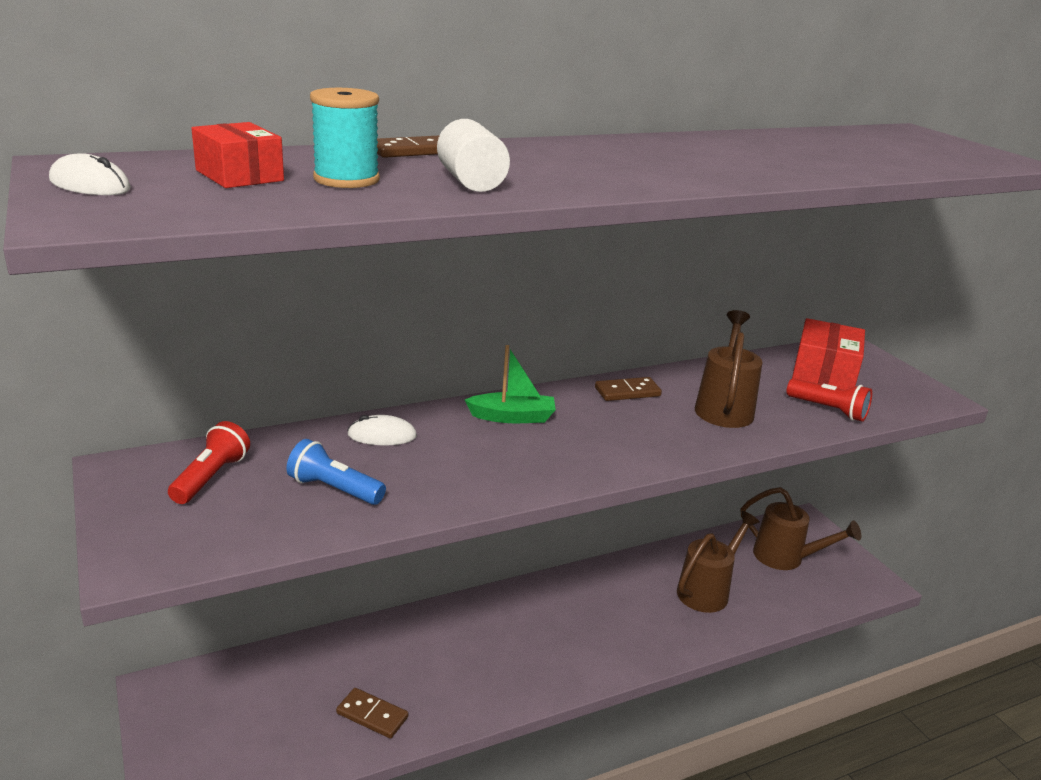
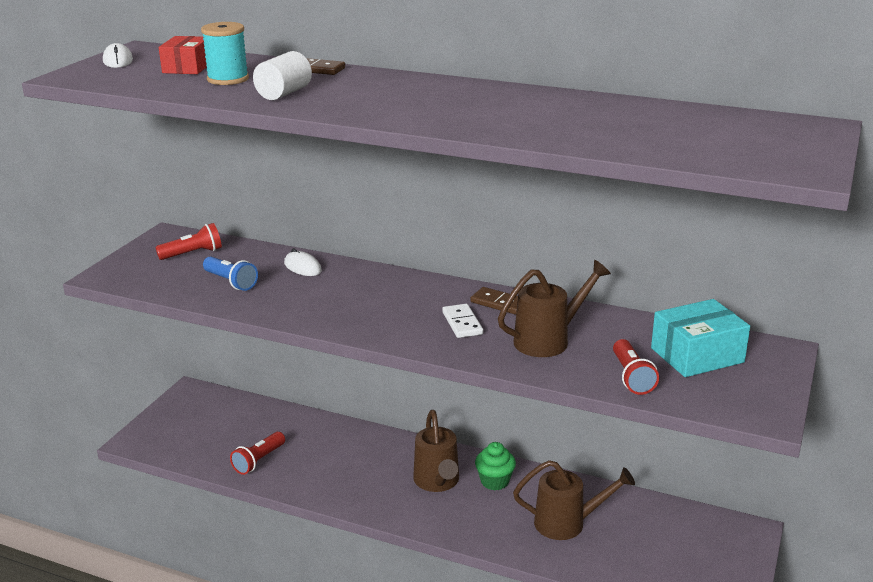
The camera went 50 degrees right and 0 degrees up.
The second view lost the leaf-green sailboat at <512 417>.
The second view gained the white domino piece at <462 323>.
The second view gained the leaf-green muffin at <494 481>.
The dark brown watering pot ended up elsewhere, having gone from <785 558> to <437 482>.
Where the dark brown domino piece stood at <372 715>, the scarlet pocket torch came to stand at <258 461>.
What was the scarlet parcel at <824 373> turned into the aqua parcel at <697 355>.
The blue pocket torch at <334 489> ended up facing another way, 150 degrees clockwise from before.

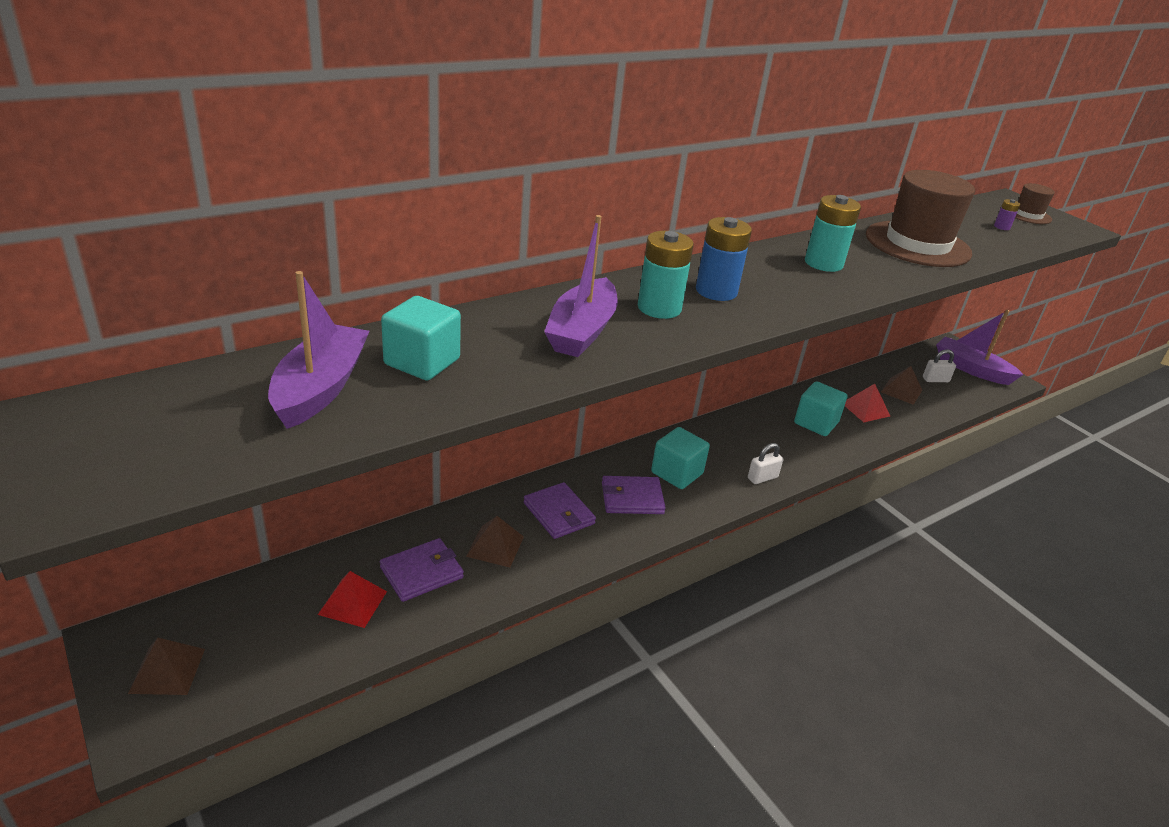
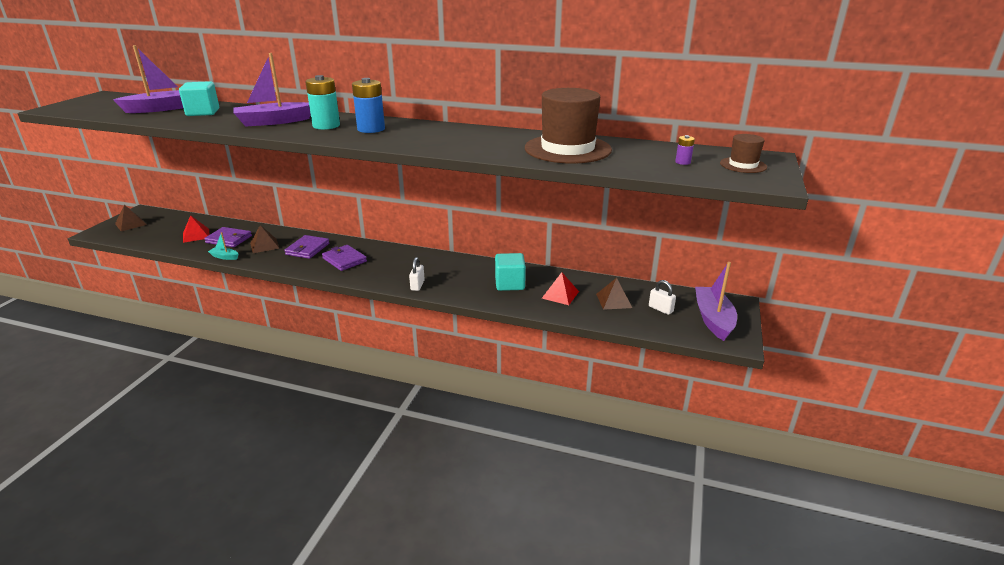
The camera went 55 degrees right and 5 degrees down.
The second view lost the aqua solid cube at <677 473>.
The second view lost the aqua battery at <823 263>.
The second view gained the aqua sailboat at <225 257>.
The white padlock at <762 478> ended up facing another way, 75 degrees clockwise from before.

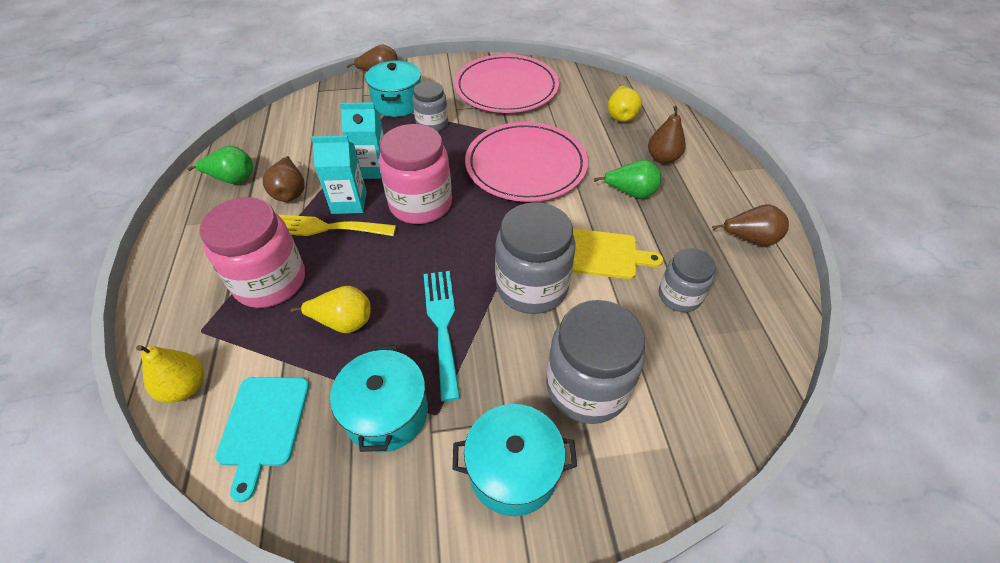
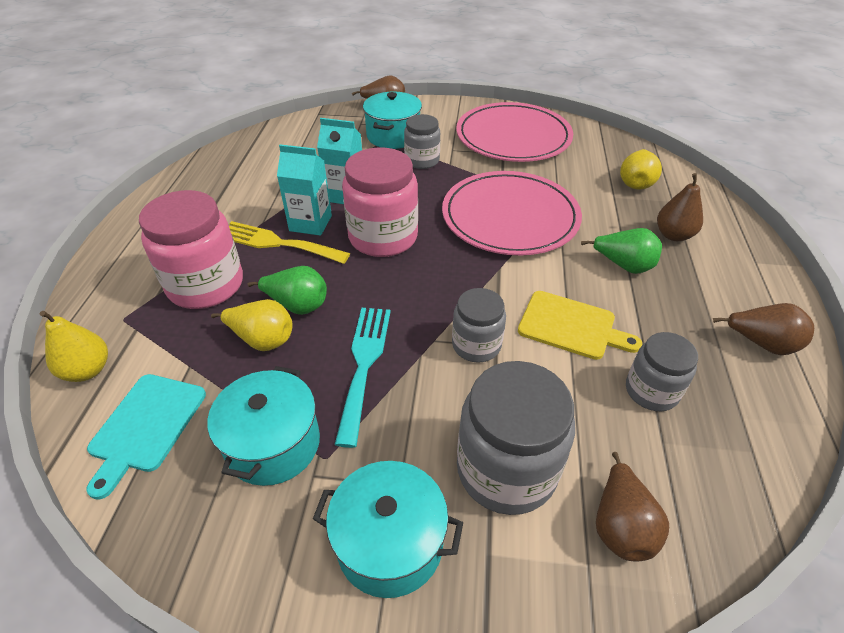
The camera went 15 degrees right and 5 degrees down.
The leaf-green toy pear ended up elsewhere, having gone from <233 179> to <297 305>.
The dark brown toy pear ended up elsewhere, having gone from <290 192> to <620 526>.
The size of the ash-grey jam jar at <532 287> changed by a factor of 0.59.

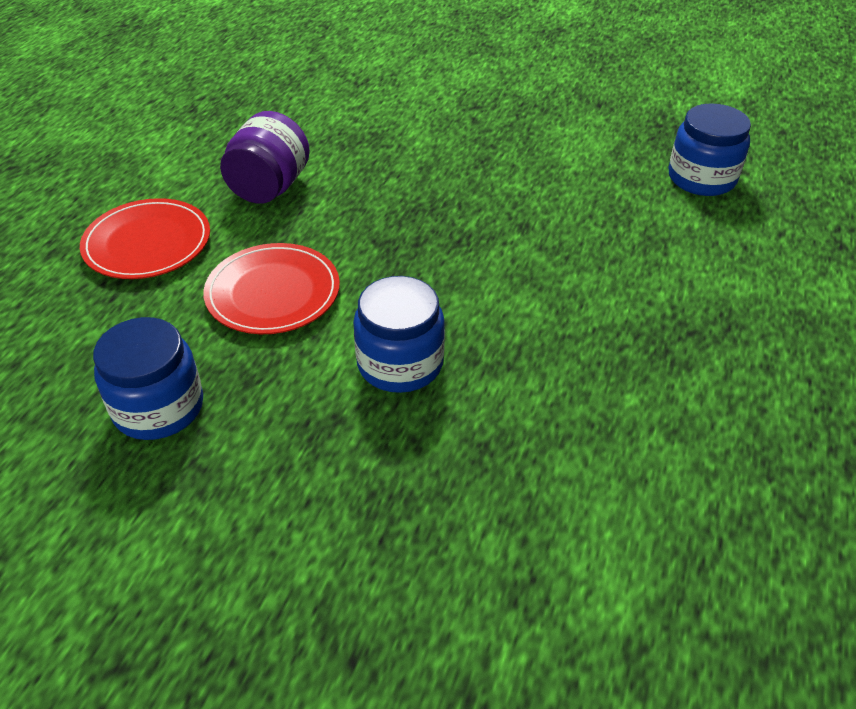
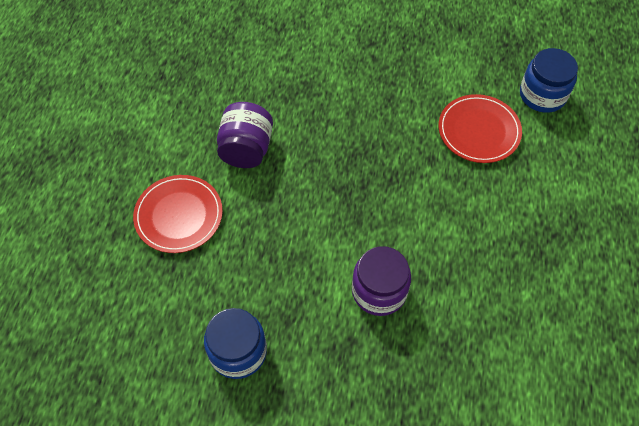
The camera went 10 degrees left and 15 degrees up.
The scarlet plate ended up elsewhere, having gone from <273 293> to <479 131>.
What was the blue jam jar at <400 363> turned into the violet jam jar at <379 291>.

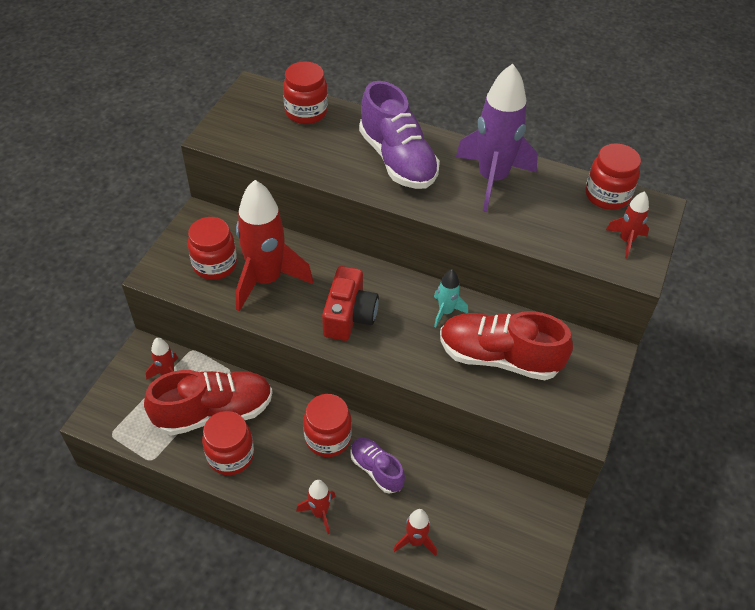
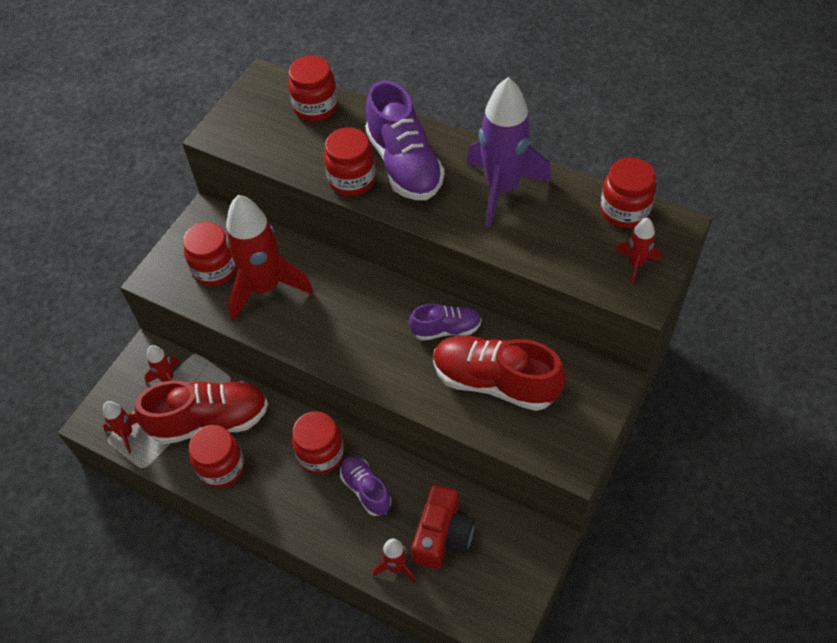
The camera went 10 degrees right and 5 degrees up.
The second view gained the scarlet jam jar at <352 180>.
The scarlet rocket ended up elsewhere, having gone from <319 513> to <126 433>.
The scarlet camera ended up elsewhere, having gone from <349 315> to <442 536>.
Where the aqua rocket stood at <445 312>, the violet sneaker came to stand at <446 329>.

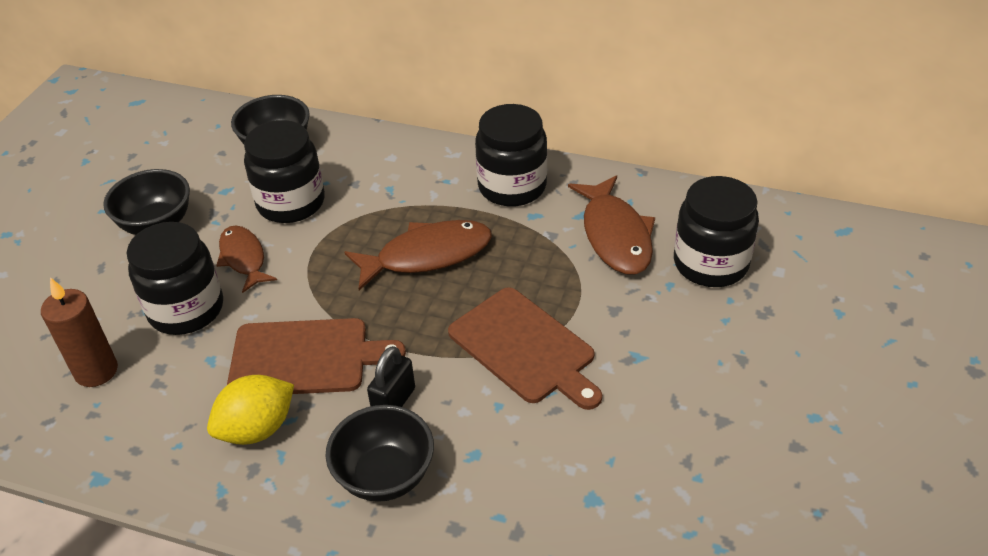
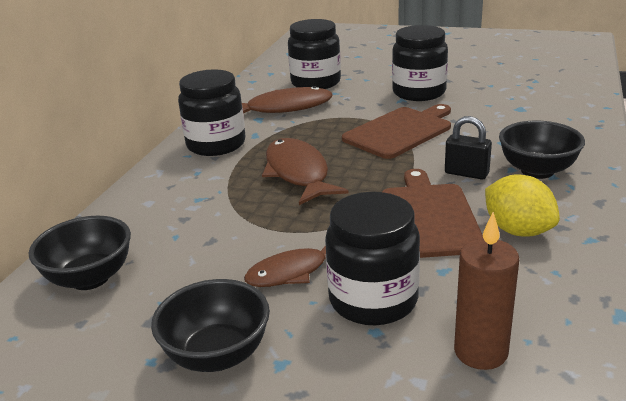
The camera went 90 degrees left and 15 degrees down.
The ebony jam jar ended up elsewhere, having gone from <291 203> to <419 92>.

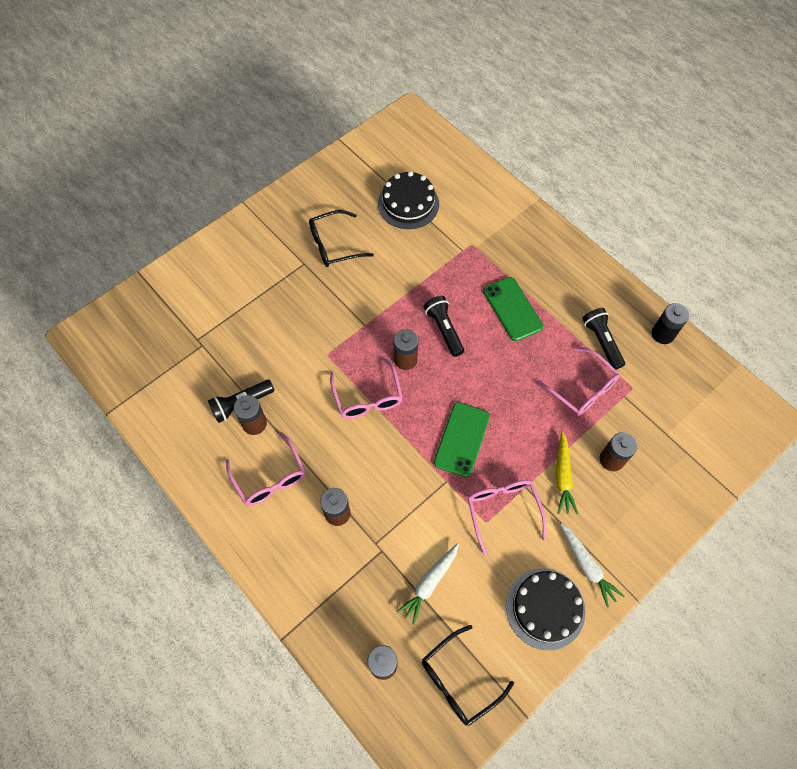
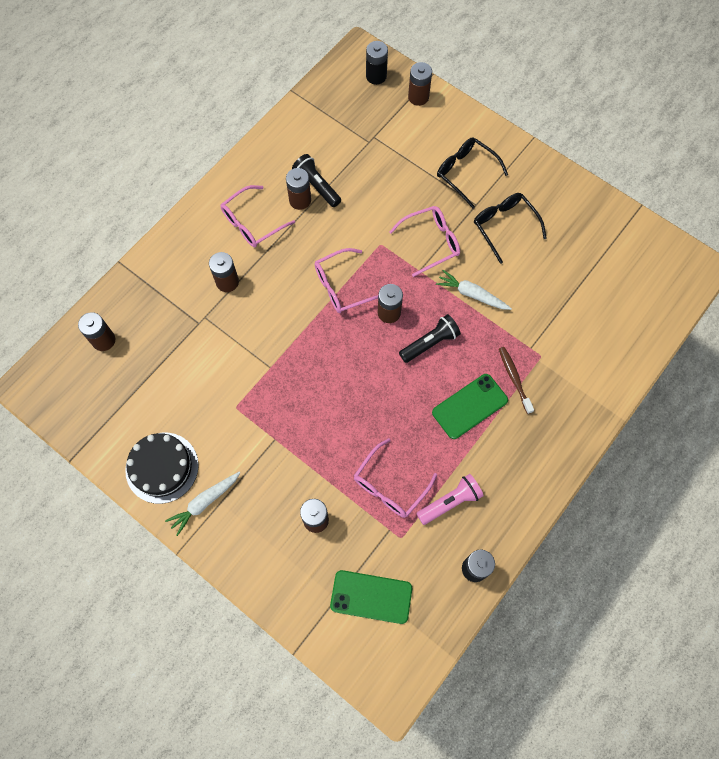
The camera went 80 degrees right and 5 degrees up.
The second view lost the ebony gateau at <408 204>.
The second view lost the yellow carrot at <563 476>.
The second view gained the ebony battery at <376 76>.
The second view gained the dark brown battery at <418 97>.
The second view gained the dark brown dental brush at <514 378>.
The white carrot ended up elsewhere, having gone from <430 583> to <472 294>.
The ebony spectacles ended up elsewhere, having gone from <459 680> to <466 173>.
The leaf-green smartphone ended up elsewhere, having gone from <462 439> to <371 597>.
The rosy spectacles ended up elsewhere, having gone from <503 511> to <431 242>.
What was the ebony pocket torch at <602 342> turned into the rosy pocket torch at <450 502>.

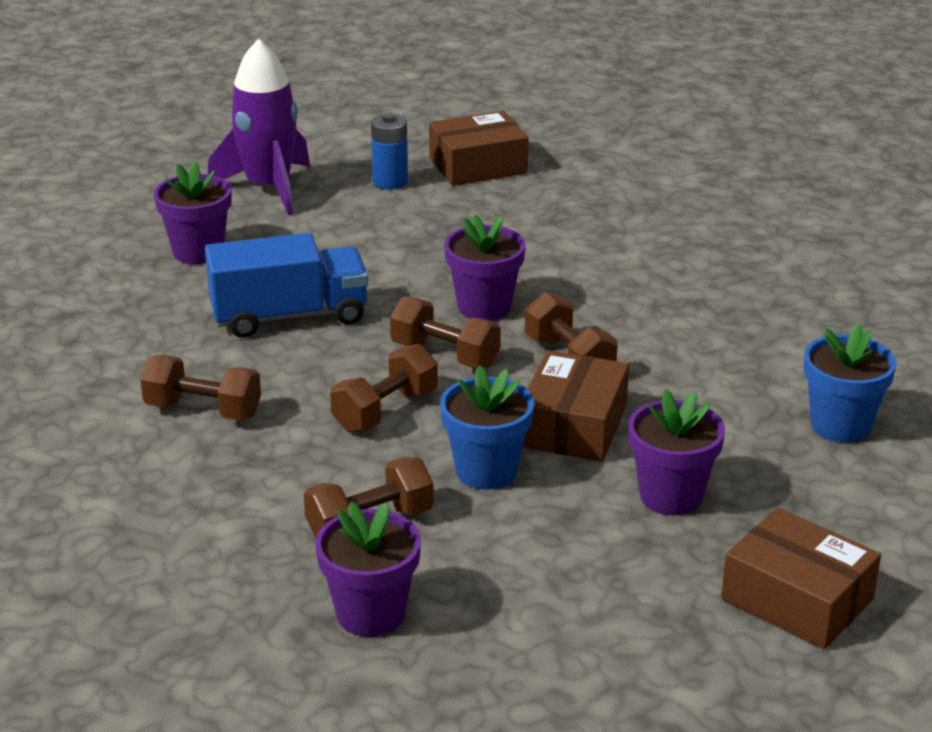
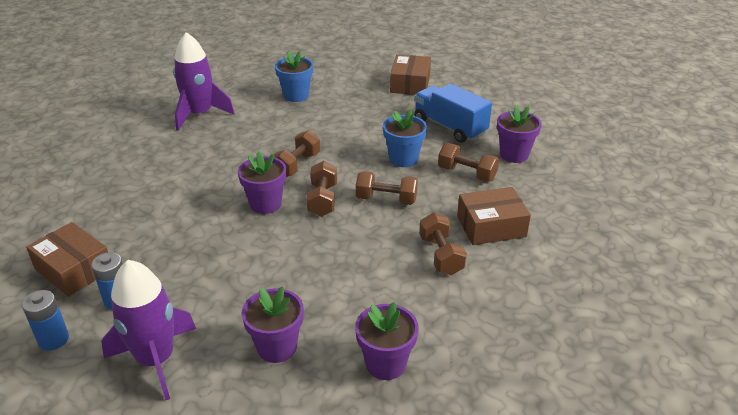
The camera went 120 degrees left and 5 degrees up.
The second view gained the blue battery at <53 339>.
The second view gained the violet rocket at <199 114>.
The blue lorry ended up elsewhere, having gone from <289 316> to <450 127>.
The dark brown parcel ended up elsewhere, having gone from <573 426> to <491 226>.
The violet potted plant ended up elsewhere, having gone from <671 496> to <386 364>.

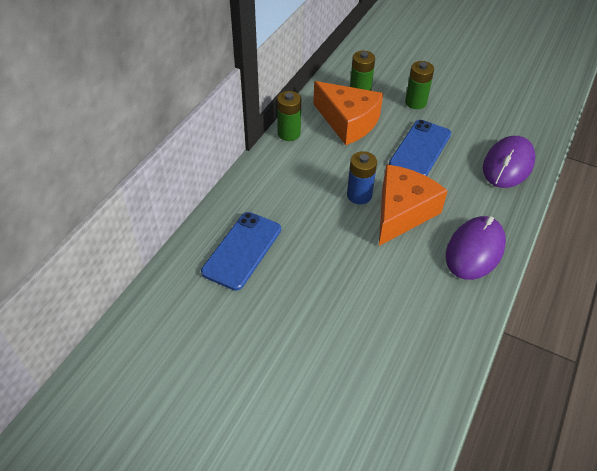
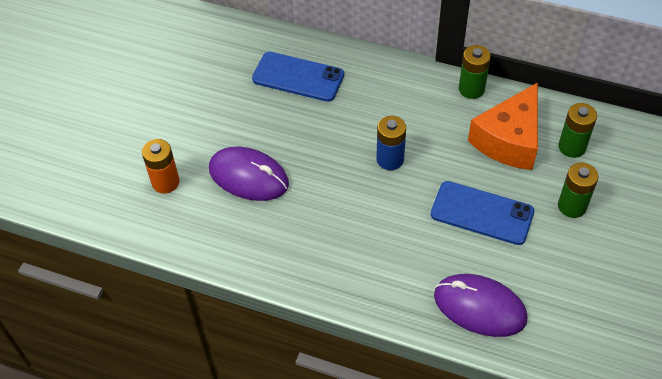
The camera went 85 degrees right and 5 degrees up.
The second view lost the bright orange piece of cheese at <402 212>.
The second view gained the bright orange battery at <165 182>.
The violet PC mouse ended up elsewhere, having gone from <475 250> to <248 176>.

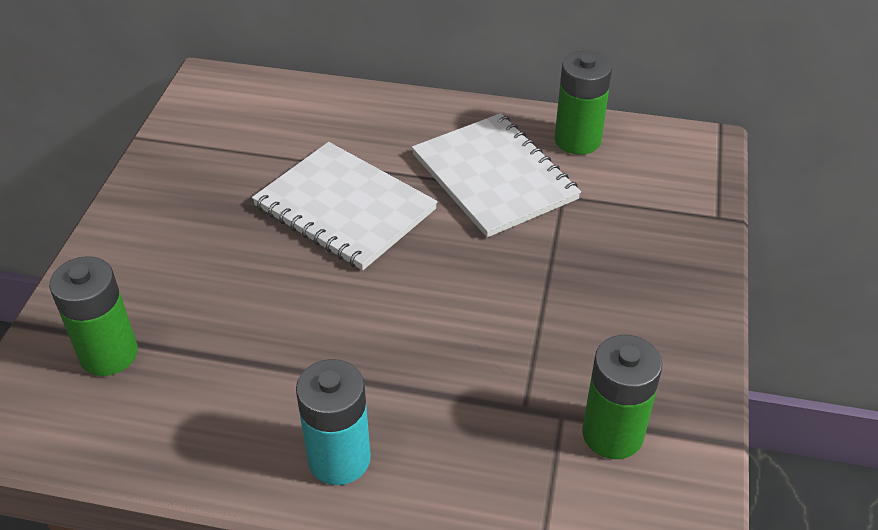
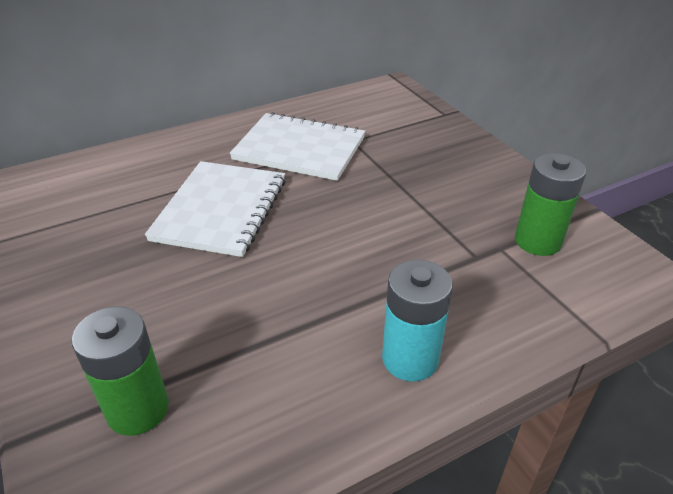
The camera went 40 degrees left and 5 degrees down.
The second view lost the leaf-green battery at <577 140>.
The white notepad at <345 208> ended up facing another way, 75 degrees counterclockwise from before.

